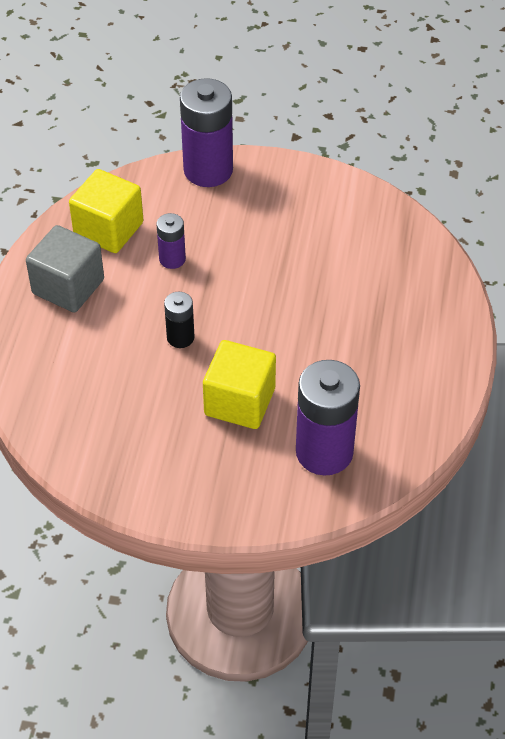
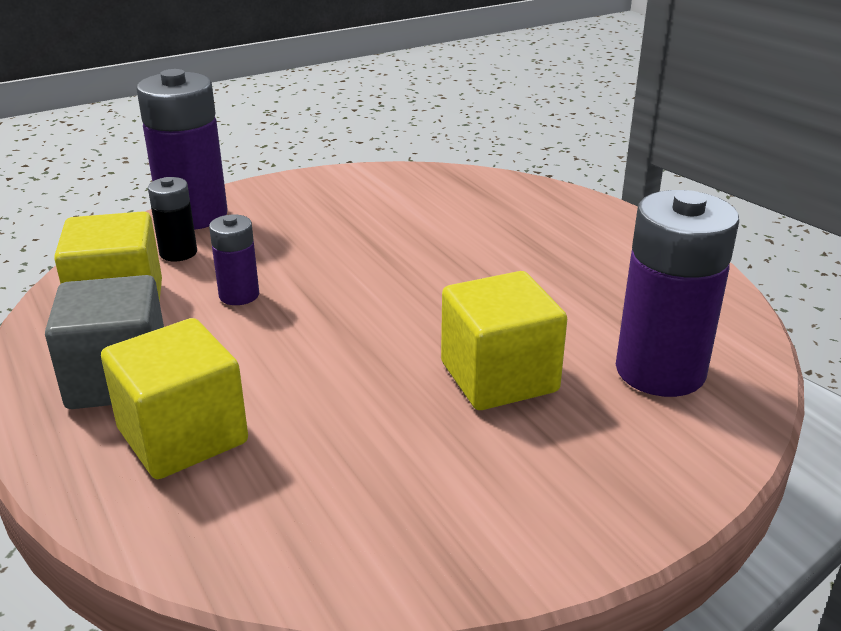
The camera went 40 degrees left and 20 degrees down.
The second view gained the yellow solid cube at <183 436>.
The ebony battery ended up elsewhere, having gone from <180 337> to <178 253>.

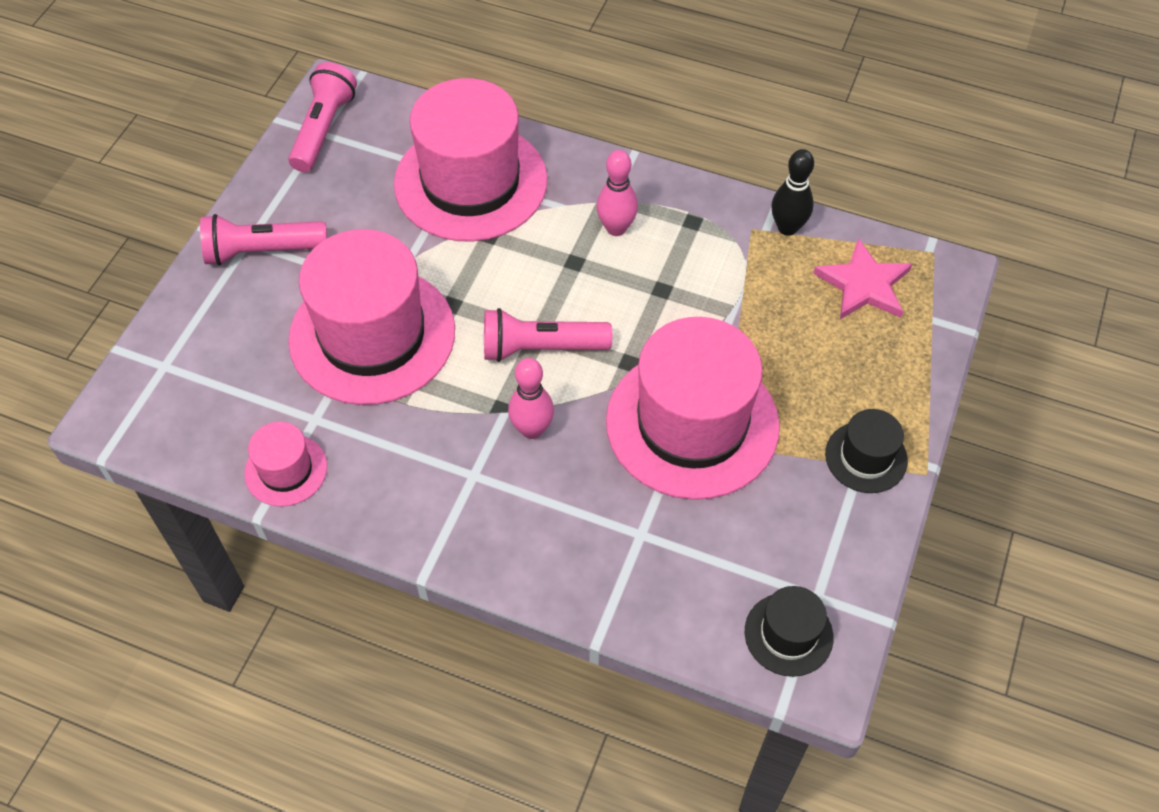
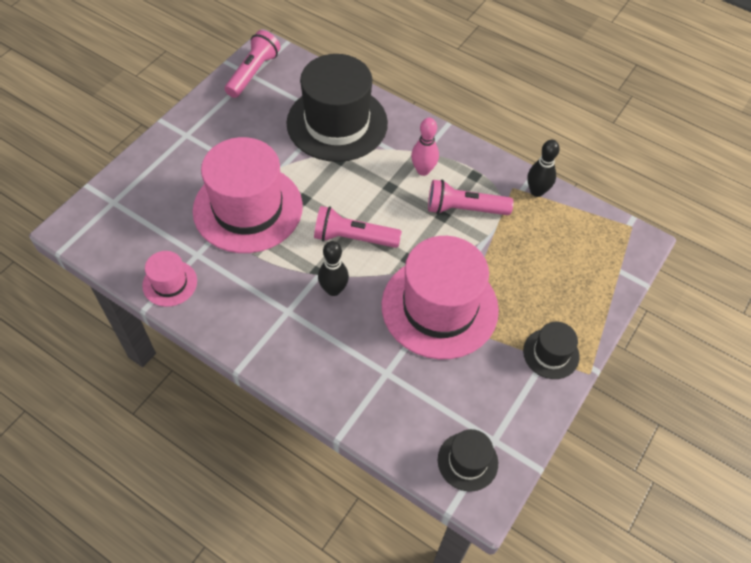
The camera went 10 degrees right and 0 degrees up.
The second view lost the rosy star shape at <863 284>.
The rosy pocket torch ended up elsewhere, having gone from <262 251> to <464 209>.
What was the rosy tall hat at <471 182> turned into the ebony tall hat at <337 123>.
What was the rosy skittle at <532 429> turned into the ebony skittle at <333 289>.

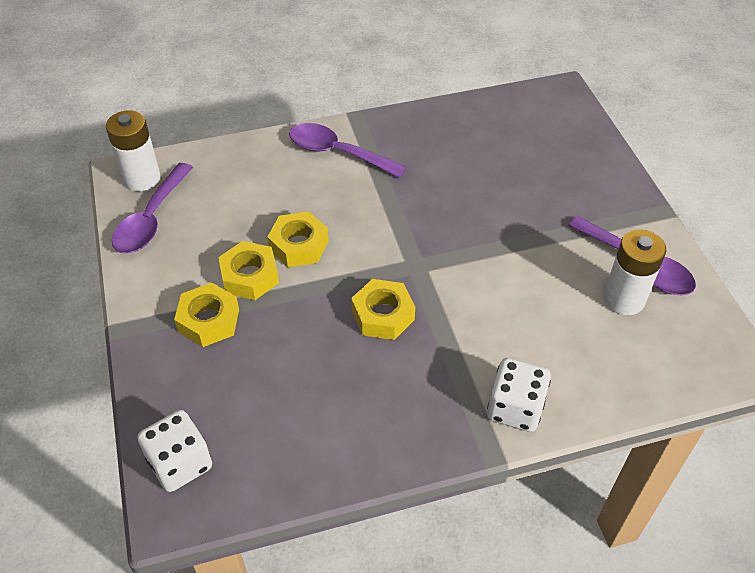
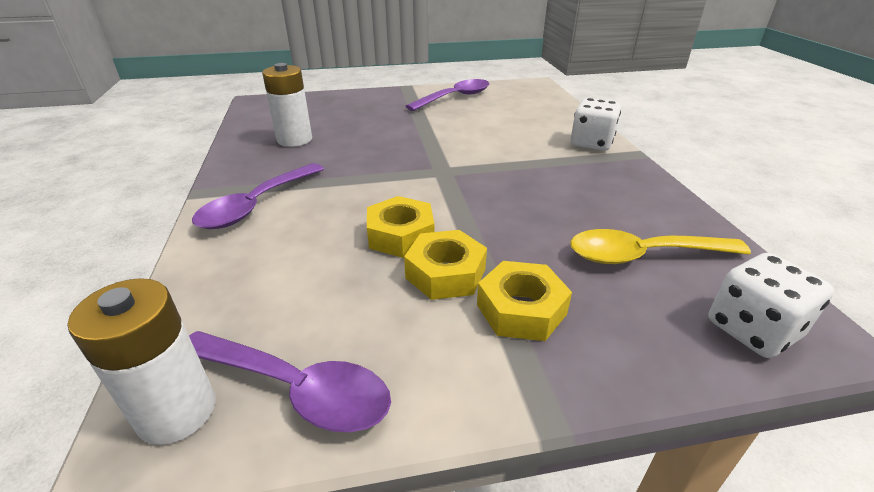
The camera went 85 degrees left and 15 degrees down.
The second view lost the yellow hex nut at <383 315>.
The second view gained the yellow spoon at <642 255>.
The white battery ended up elsewhere, having gone from <623 299> to <294 140>.

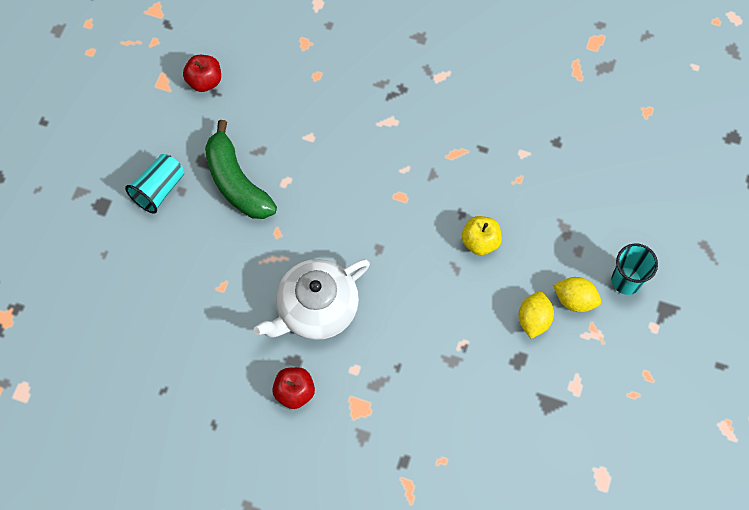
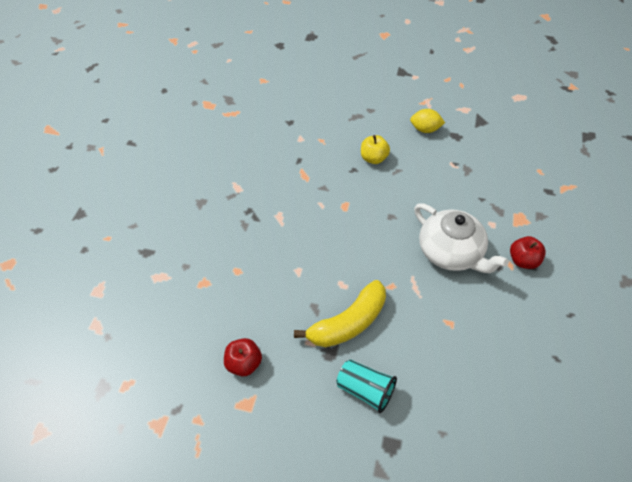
The camera went 95 degrees left and 15 degrees down.
The second view lost the yellow toy lemon at <575 299>.
The second view lost the aqua cup at <626 280>.
What was the leaf-green toy banana at <236 182> turned into the yellow toy banana at <348 323>.

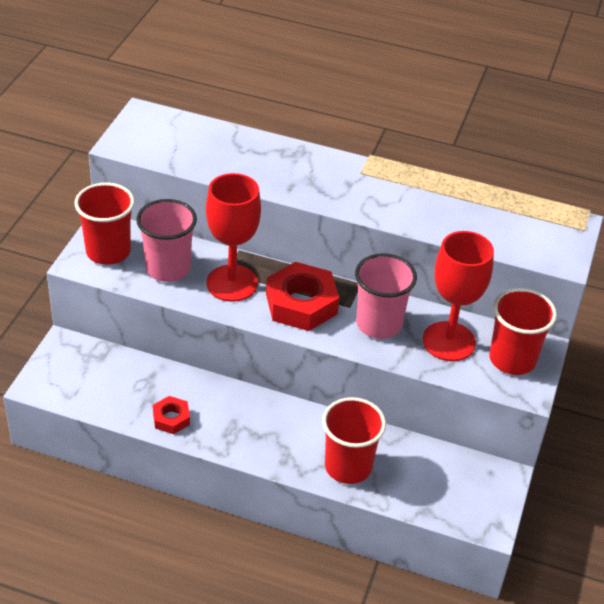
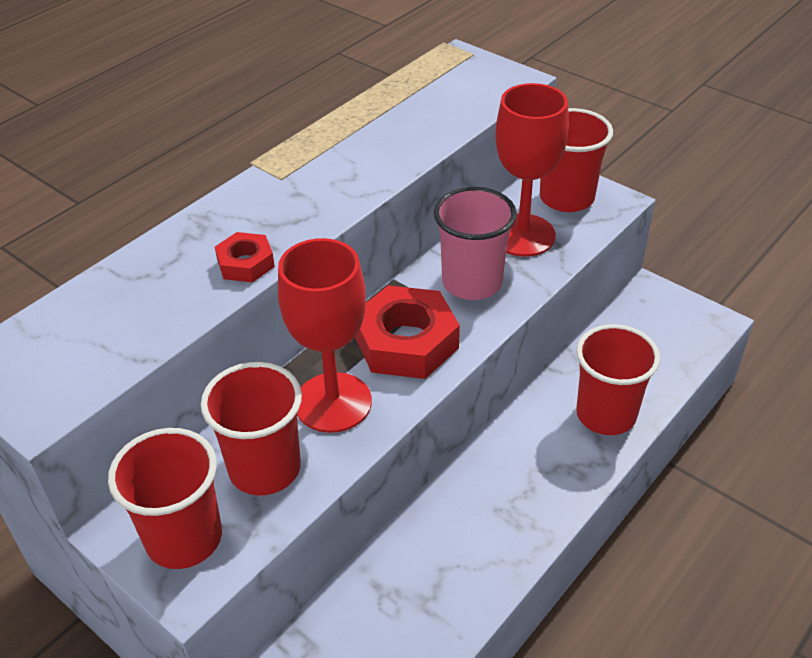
The camera went 65 degrees left and 0 degrees up.
The scarlet hex nut ended up elsewhere, having gone from <171 418> to <245 263>.
What was the rosy cup at <168 268> turned into the scarlet cup at <265 468>.

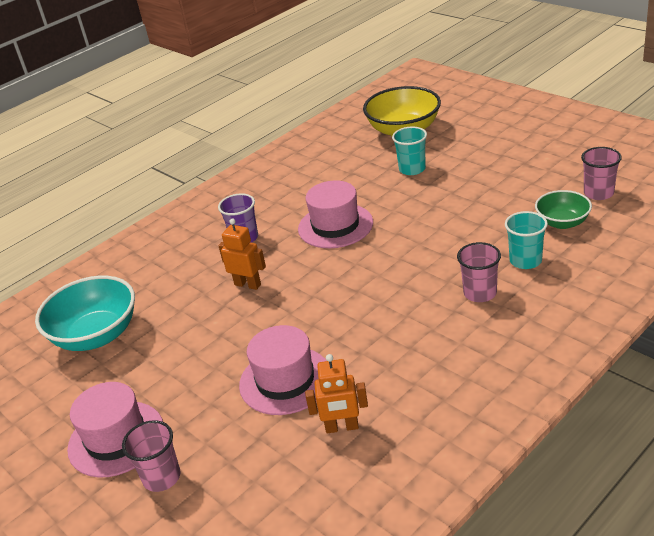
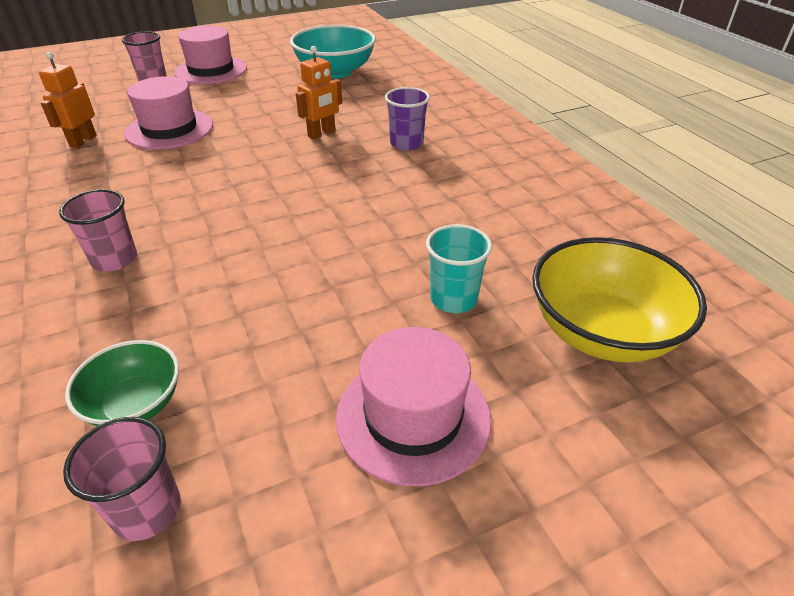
The camera went 105 degrees right and 5 degrees up.
The second view lost the aqua cup at <525 261>.
The rosy tall hat ended up elsewhere, having gone from <335 226> to <413 417>.

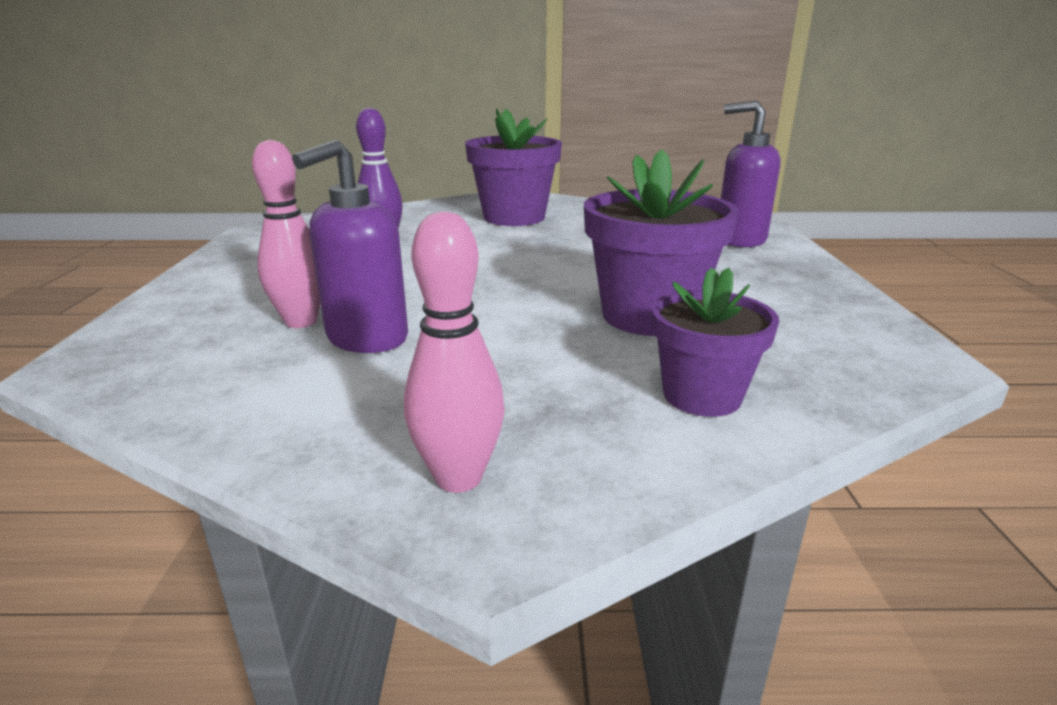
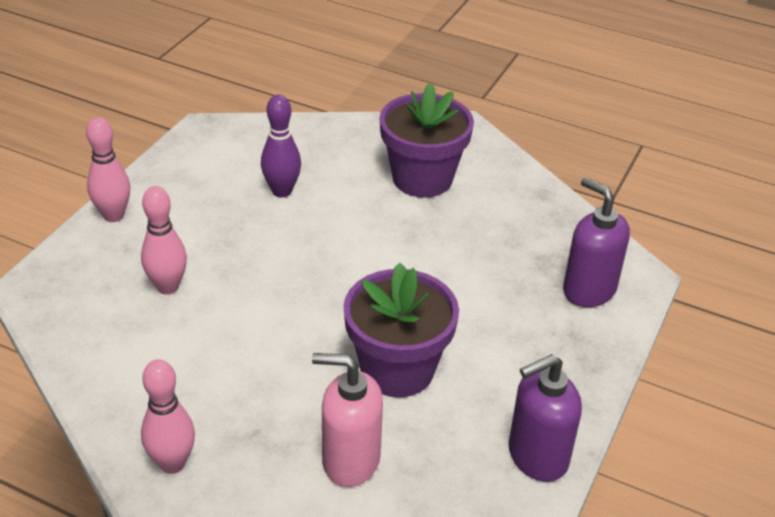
The camera went 25 degrees right and 15 degrees up.
The second view gained the rosy skittle at <113 215>.
The violet soap pump ended up elsewhere, having gone from <366 338> to <537 456>.
Where the violet potted plant stood at <702 396>, the rosy soap pump came to stand at <350 460>.

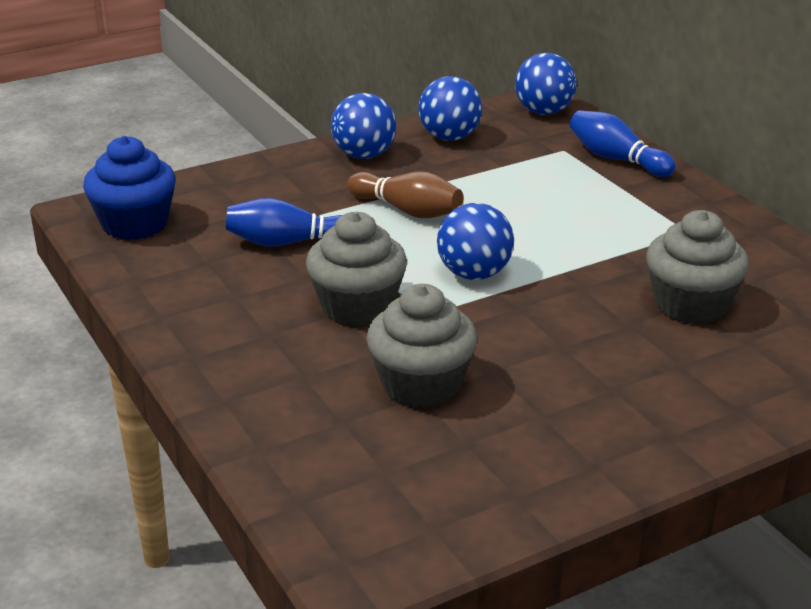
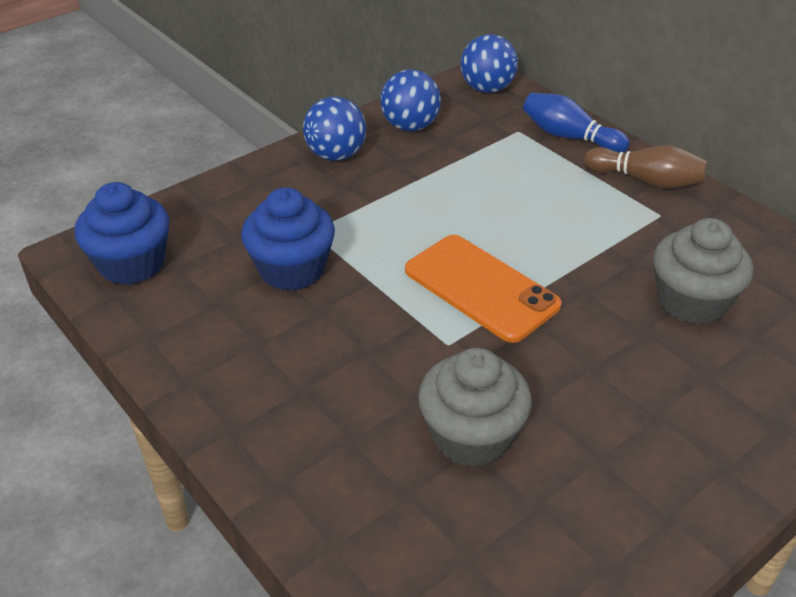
The camera went 10 degrees left and 10 degrees up.
The second view lost the ash-grey muffin at <357 307>.
The dark brown skittle ended up elsewhere, having gone from <407 210> to <646 180>.
Where the blue skittle stood at <289 242>, the blue muffin came to stand at <292 269>.
Where the blue sphere stood at <474 274>, the bright orange smartphone came to stand at <481 288>.

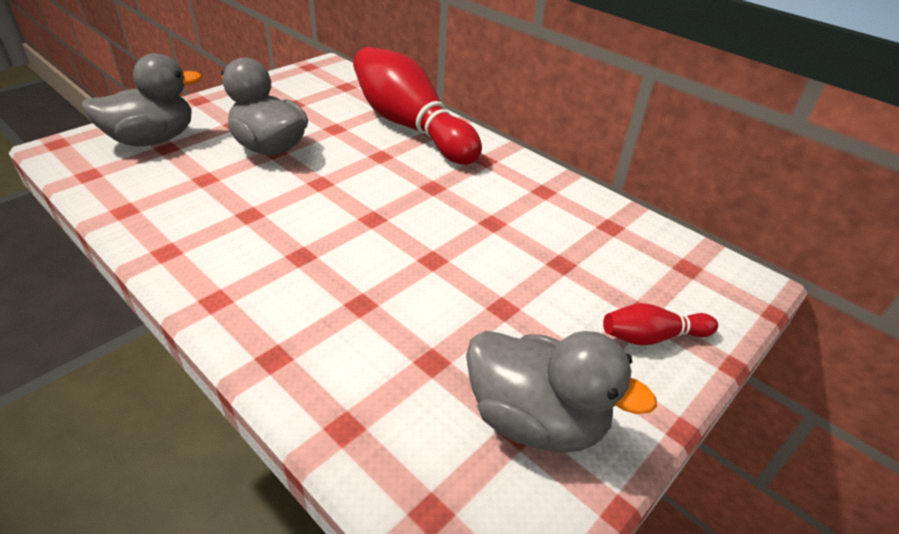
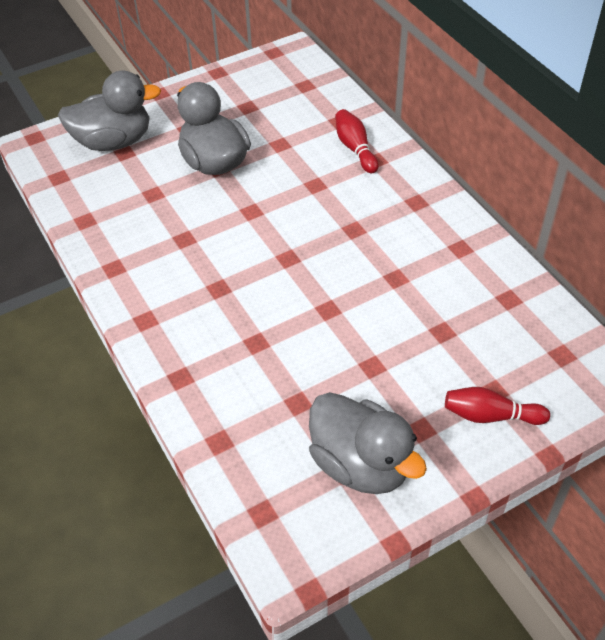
The camera went 20 degrees right and 10 degrees up.
The size of the scarlet skittle at <410 126> changed by a factor of 0.43.

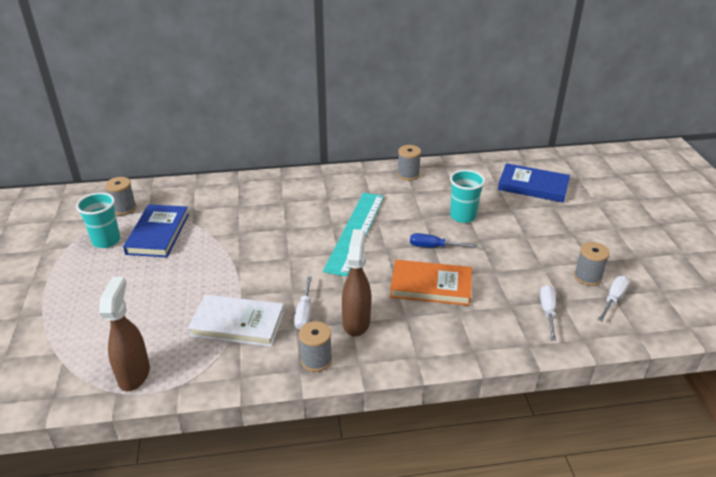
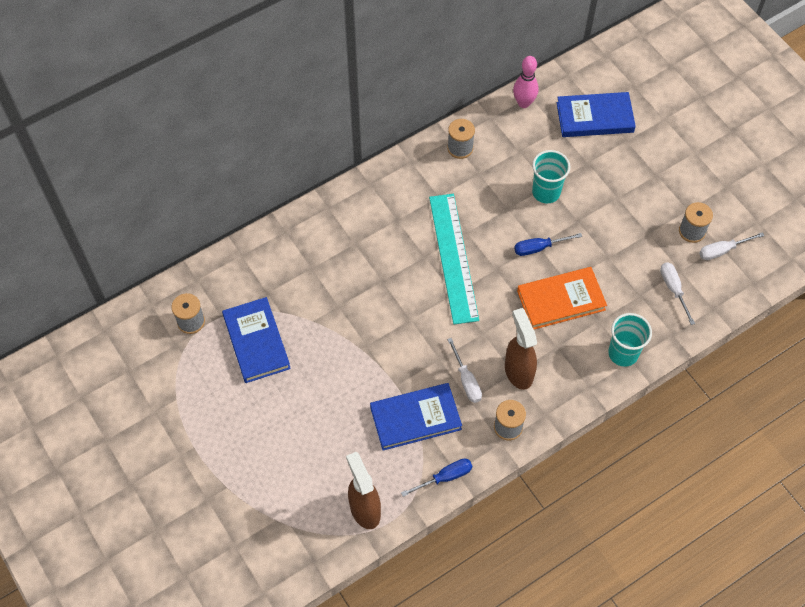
The camera went 25 degrees left and 25 degrees up.
The second view gained the blue screwdriver at <445 477>.
The second view gained the rosy skittle at <523 103>.
The aqua cup ended up elsewhere, having gone from <106 241> to <623 353>.
What was the white hardback at <238 323> turned into the blue hardback at <415 418>.
The white screwdriver at <613 299> ended up facing another way, 120 degrees counterclockwise from before.

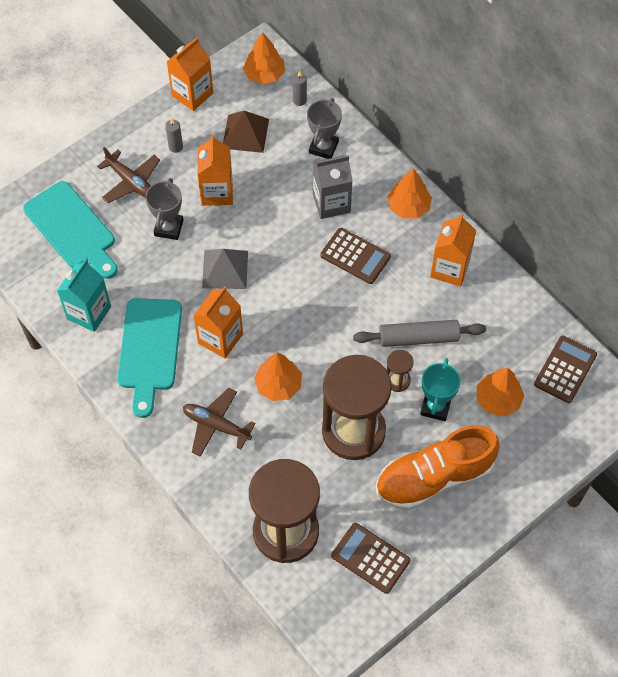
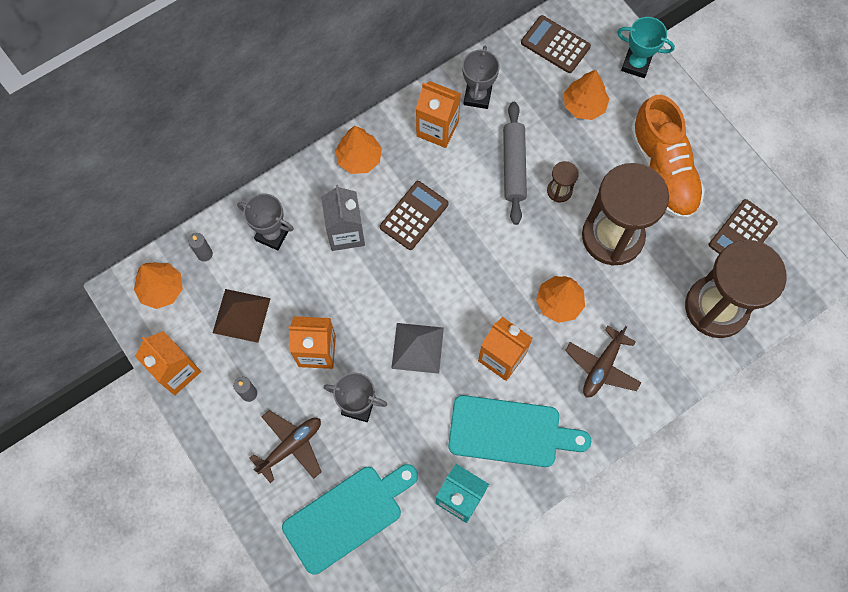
The camera went 85 degrees left and 10 degrees up.
The second view gained the ash-grey trophy at <477 96>.
The aqua trophy ended up elsewhere, having gone from <435 407> to <636 64>.

